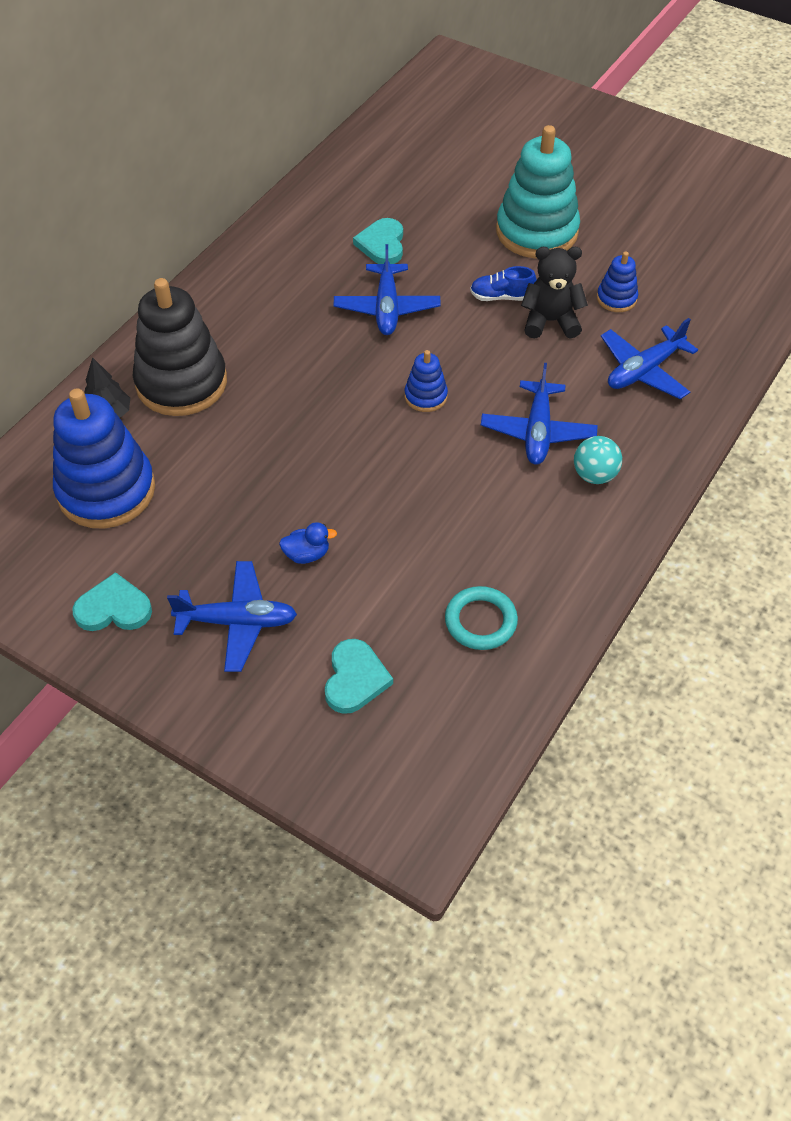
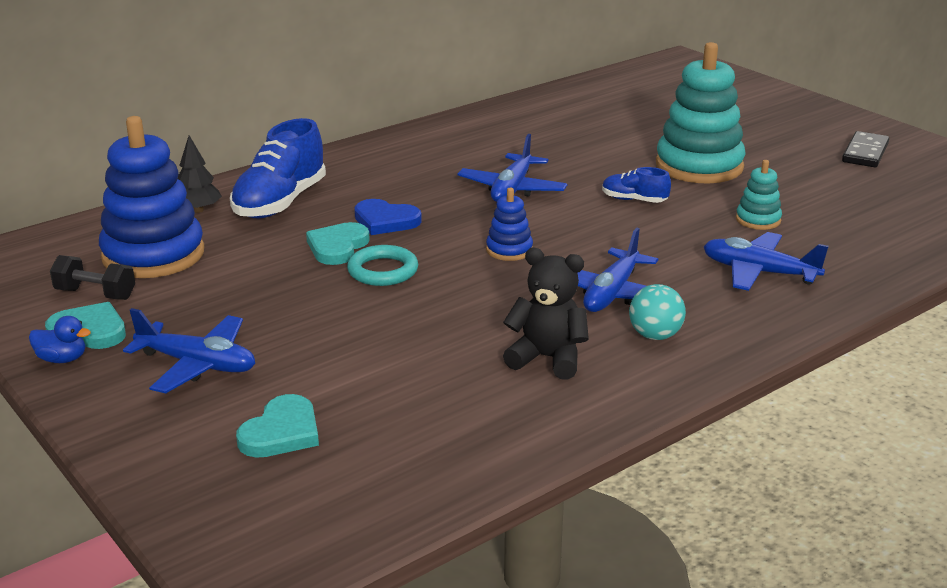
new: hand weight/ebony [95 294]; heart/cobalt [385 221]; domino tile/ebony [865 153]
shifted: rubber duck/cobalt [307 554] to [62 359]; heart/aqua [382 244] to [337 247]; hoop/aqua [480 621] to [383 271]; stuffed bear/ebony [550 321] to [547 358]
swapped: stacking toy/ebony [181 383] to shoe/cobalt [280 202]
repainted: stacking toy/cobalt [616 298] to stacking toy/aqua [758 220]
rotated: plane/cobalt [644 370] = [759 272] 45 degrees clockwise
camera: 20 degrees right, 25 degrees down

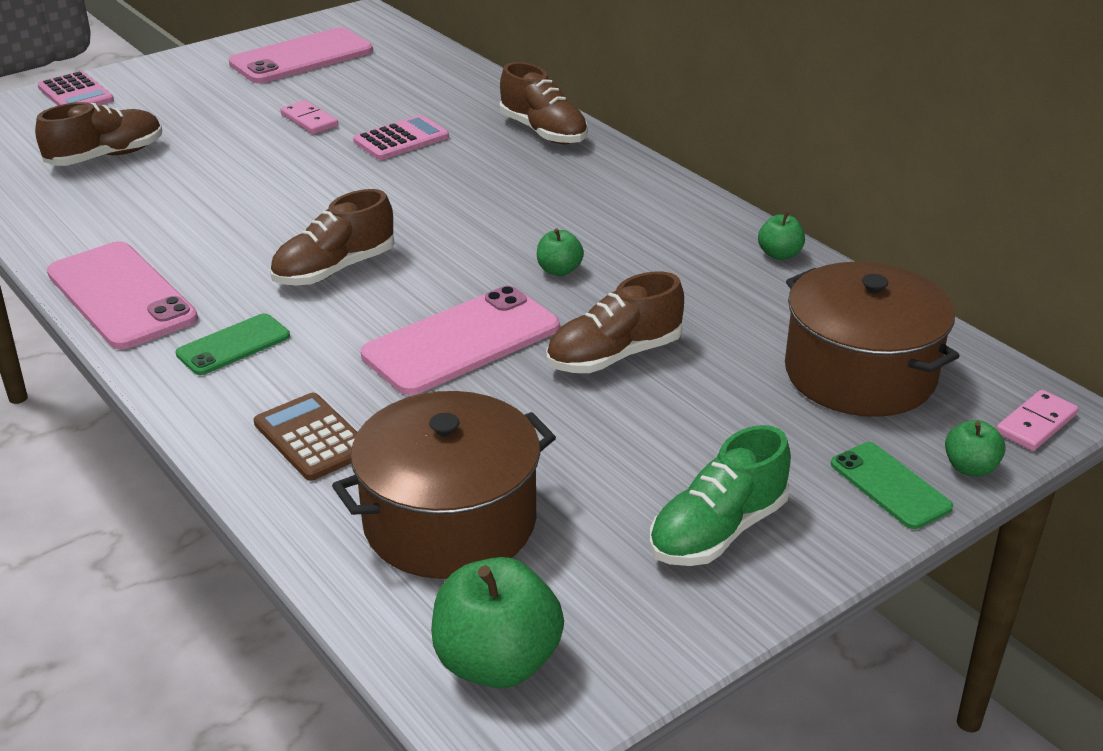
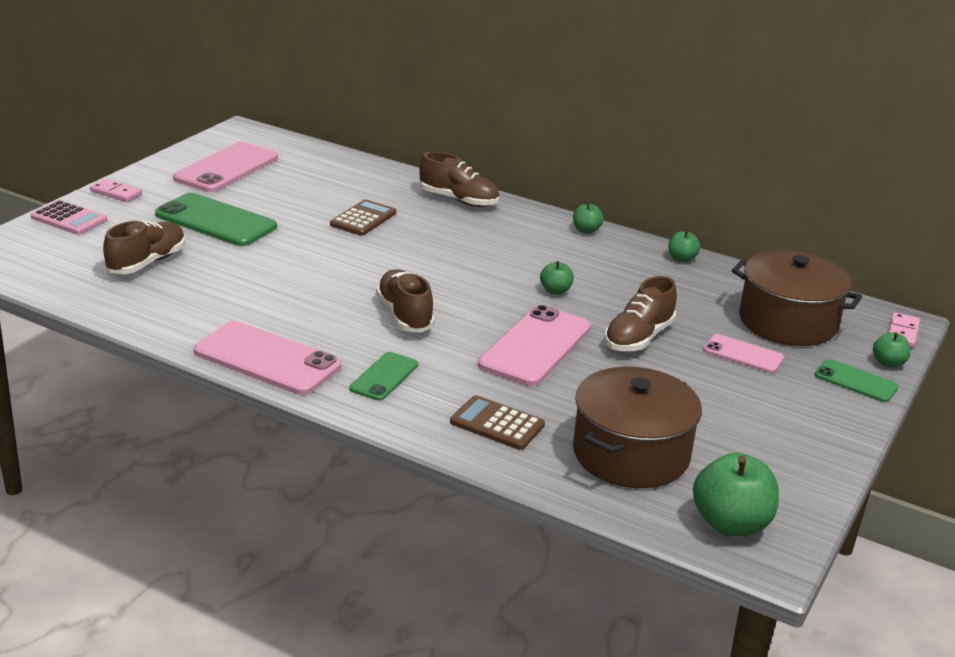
gone: shoe/green [717 531]
new: smartphone/green [216 221]; toy apple/green [586 230]; smartphone/rose-pink [743 354]
shifted: domino tile/rose-pink [309 120] to [116 193]
repainted: calculator/rose-pink [401 139] to calculator/brown [363 219]
rotated: shoe/brown [334 269] = [404 315] 135 degrees clockwise
camera: 25 degrees left, 5 degrees down

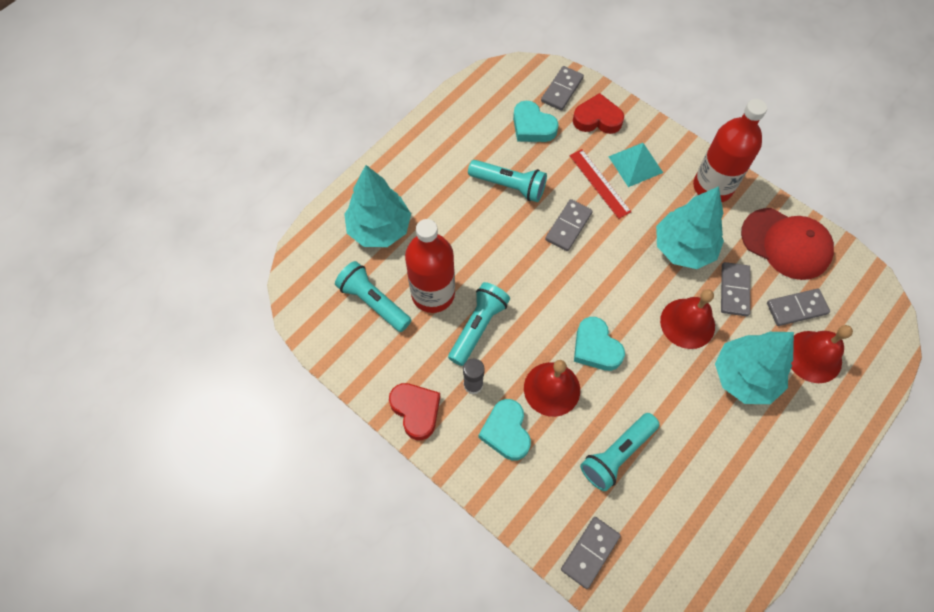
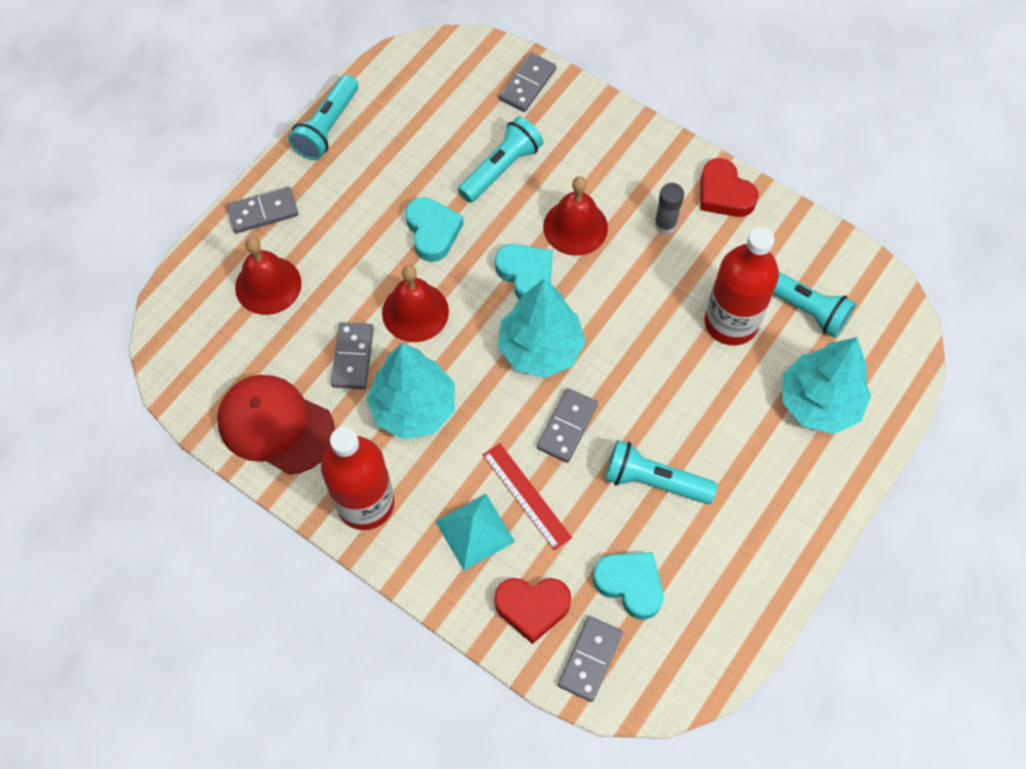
shifted: pocket torch/aqua [478 327] to [327 127]; heart/aqua [506 432] to [432 232]; tree/aqua [744 377] to [540 349]; domino tile/ash-grey [796 308] to [263 212]
camera: 175 degrees right, 0 degrees up

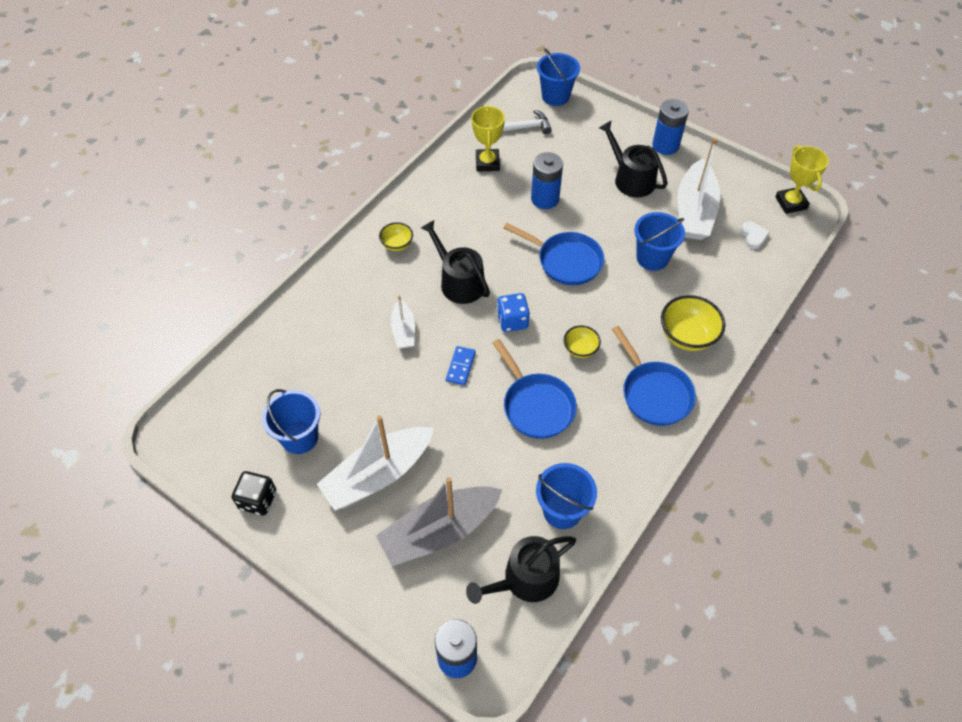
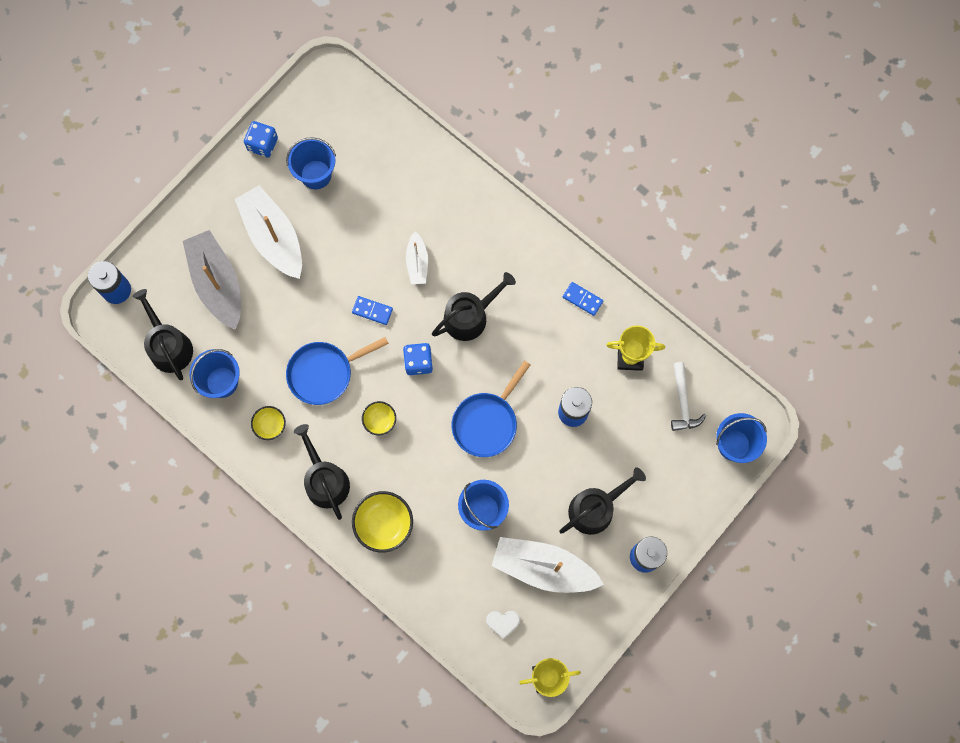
new: domino tile/cobalt [582 299]
shifted: deep dish/bright yellow [397 244] to [270 425]
swapped: frying pan/cobalt [654 393] to sprinkling can/ebony [325 480]
repainted: die/ebony [258 500] to die/cobalt [262 144]
rotated: sailboat/snow-white [403 330] = [417 262] 90 degrees counterclockwise
camera: 95 degrees right, 20 degrees up

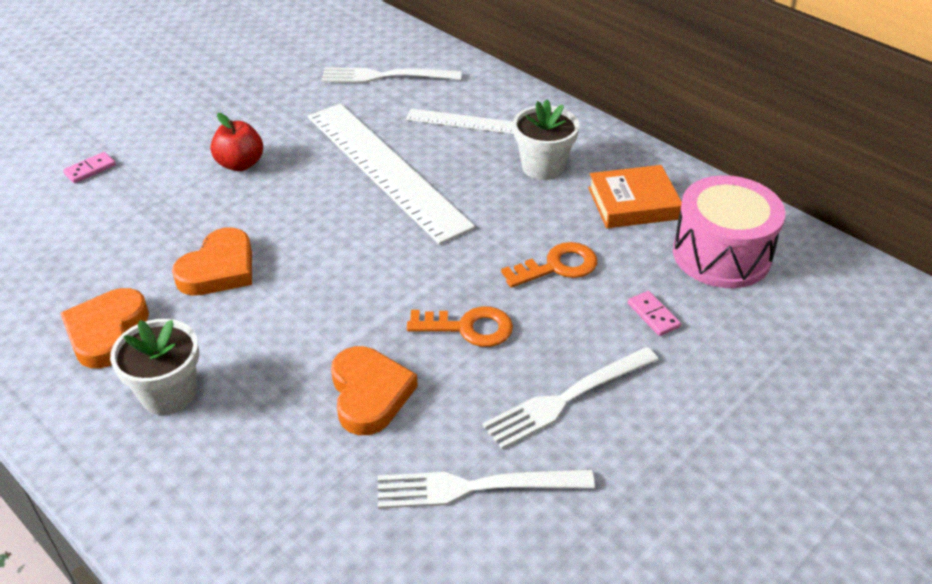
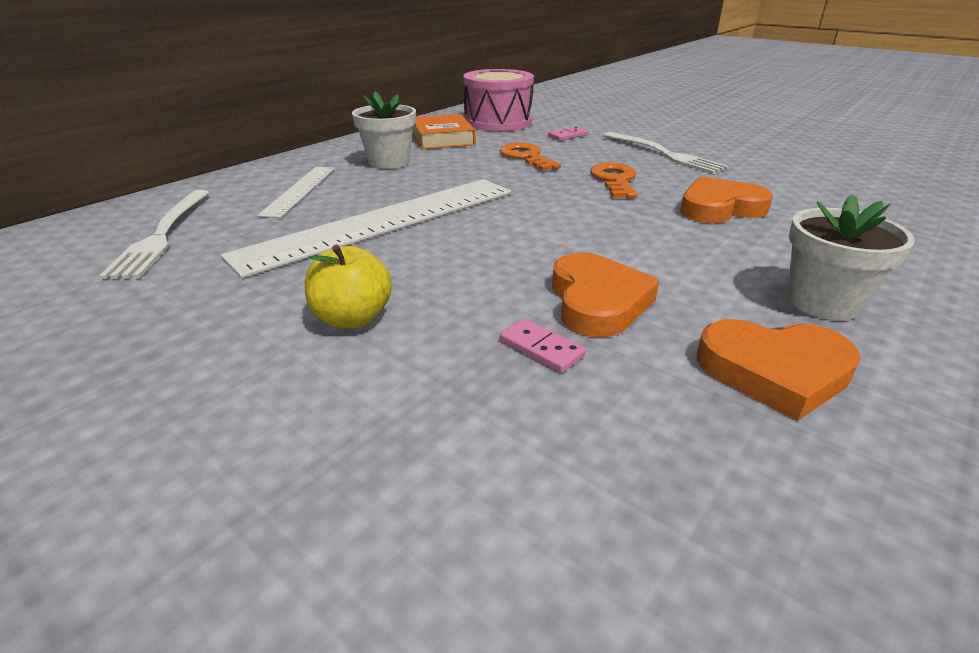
gone: table fork/snow-white [475 487]
shifted: domino tile/rose-pink [90 169] to [541 348]
repainted: toy apple/scarlet [240 164] to toy apple/bright yellow [352 318]
rotated: heart/orange-coloured [219 269] = [597 301] 60 degrees clockwise
camera: 95 degrees left, 10 degrees down

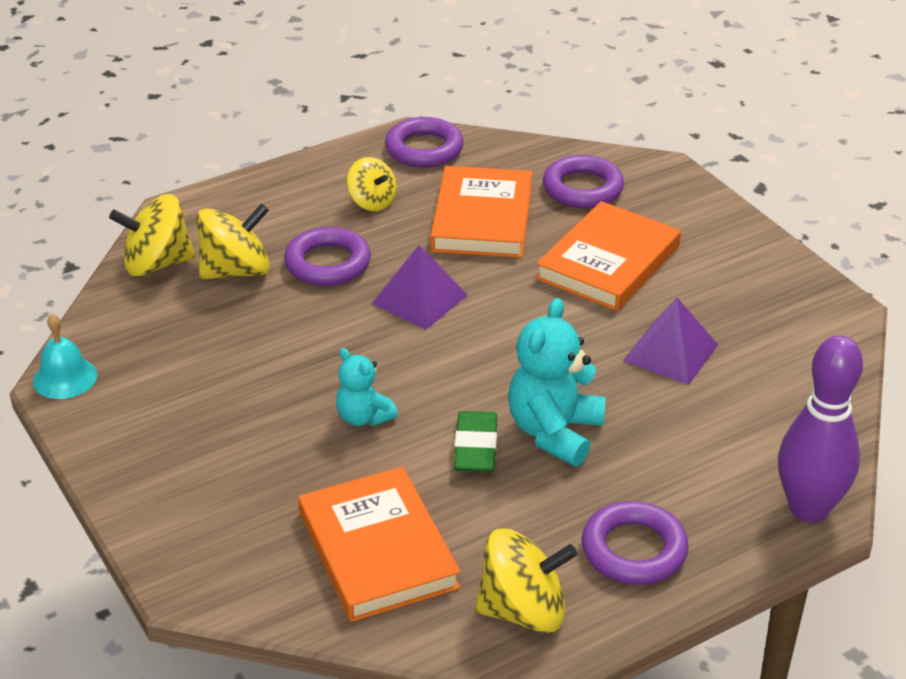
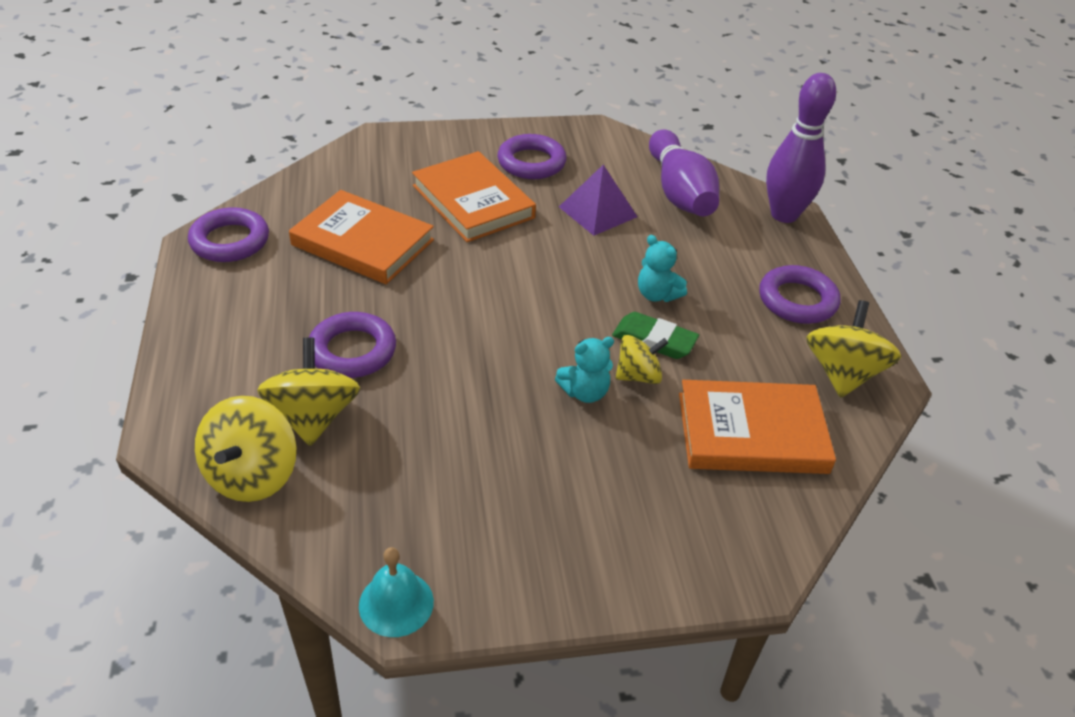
gone: solid pyramid/royal purple [419 299]
new: skittle/royal purple [679 192]
shifted: spinning top/bright yellow [372 202] to [638 376]; hoop/royal purple [582 188] to [531 162]
scaled: stuffed bear/aqua [554 432] = [657 294] x0.59
camera: 70 degrees left, 5 degrees up

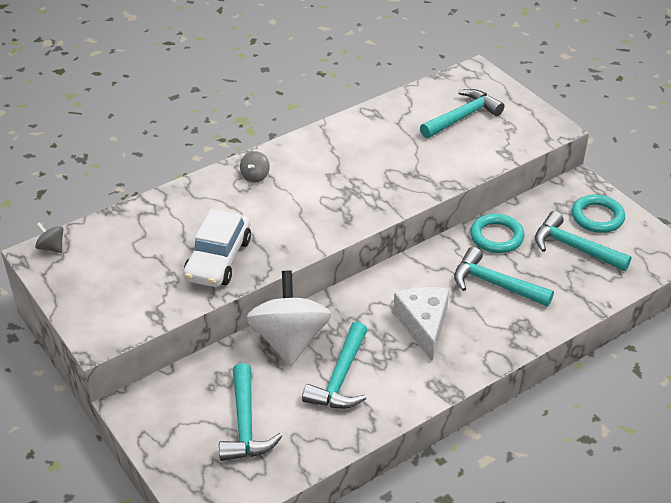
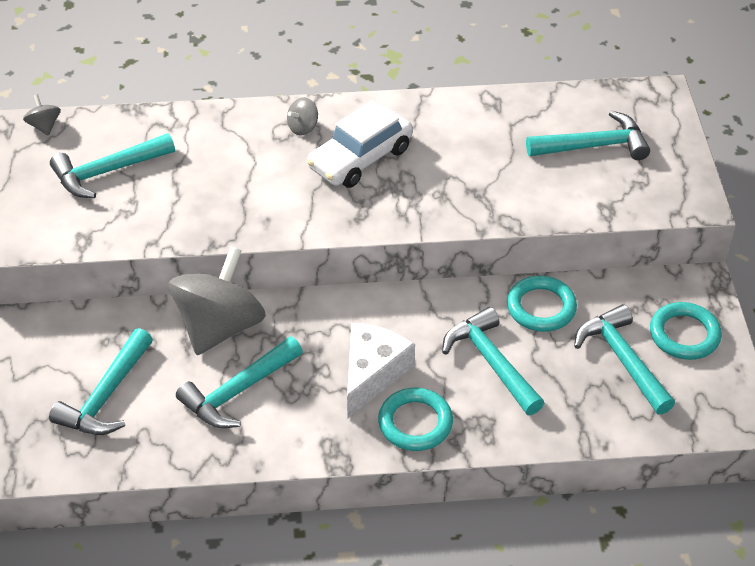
new: carpenter's hammer/aqua [107 172]; hoop/aqua [415 423]
shifted: automobile/snow-white [218 259] to [360 158]
repainted: spinning top/snow-white [289 340] to spinning top/ash-grey [220 327]
camera: 30 degrees right, 5 degrees up

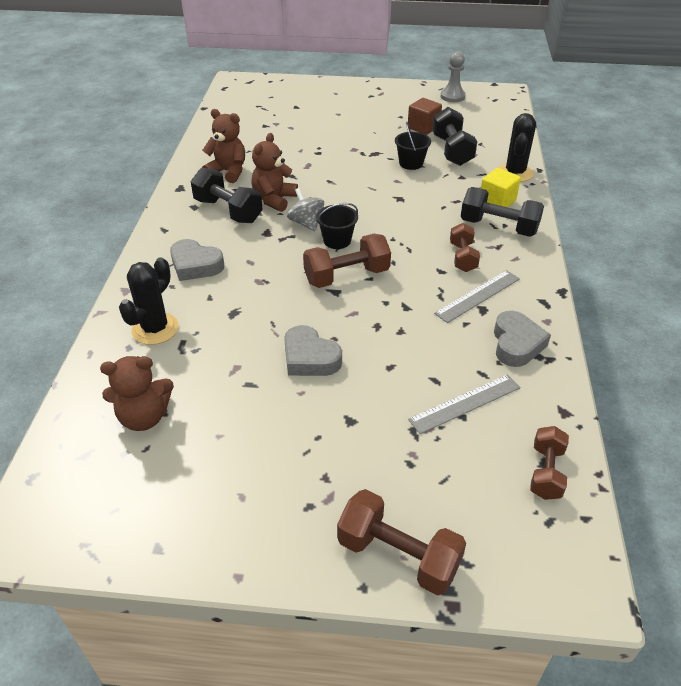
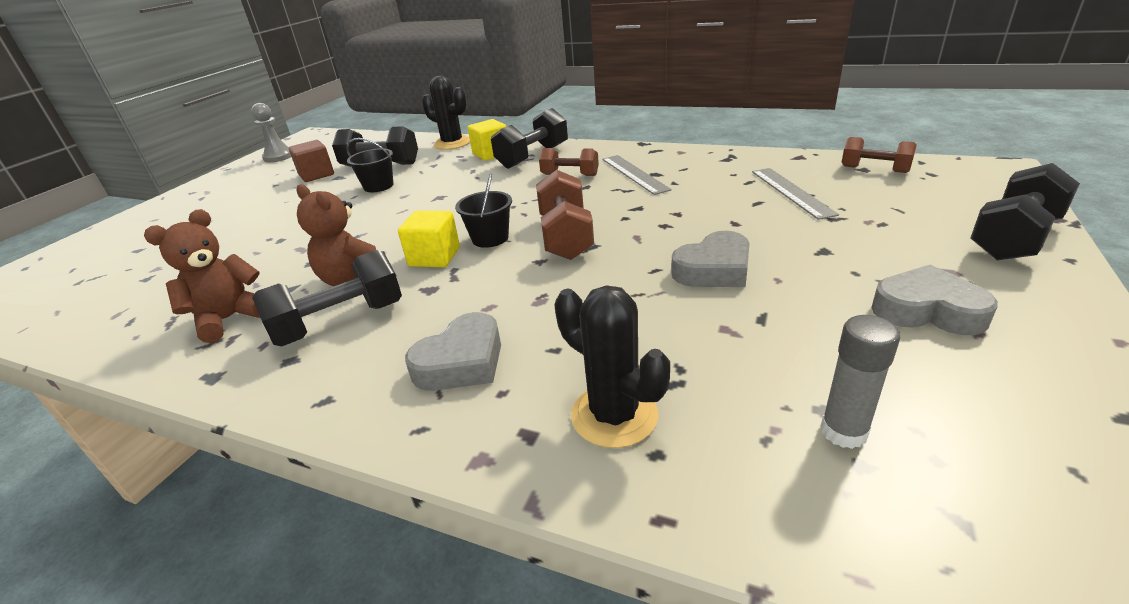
shifted: heart/ash-grey [516 344] to [927 310]
swapped: stuffed bear/brown [144 417] to glue/ash-grey [843 431]; spinning top/ash-grey [306 223] to cube/bright yellow [434 257]
repainted: hand weight/brown [398 555] to hand weight/ebony [1014 238]
camera: 70 degrees left, 10 degrees down

